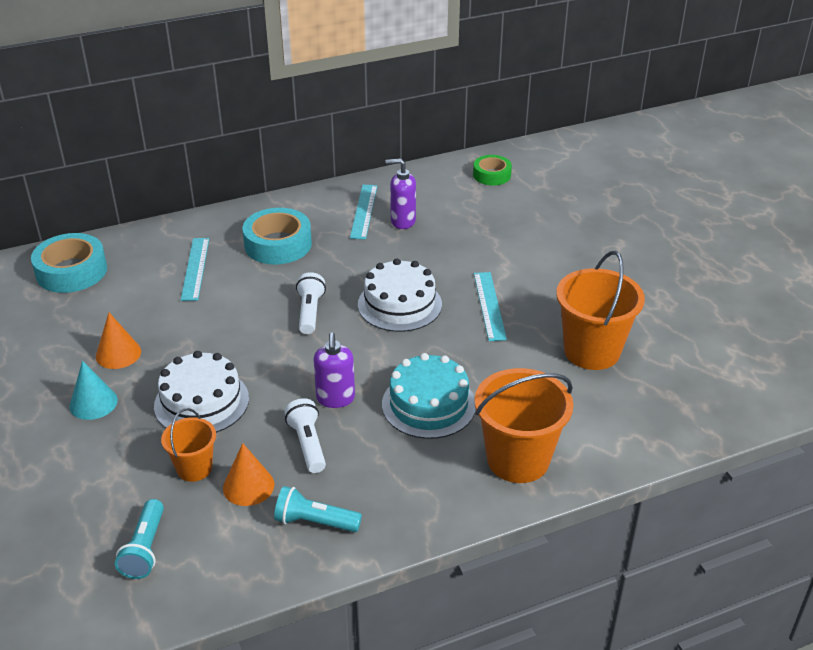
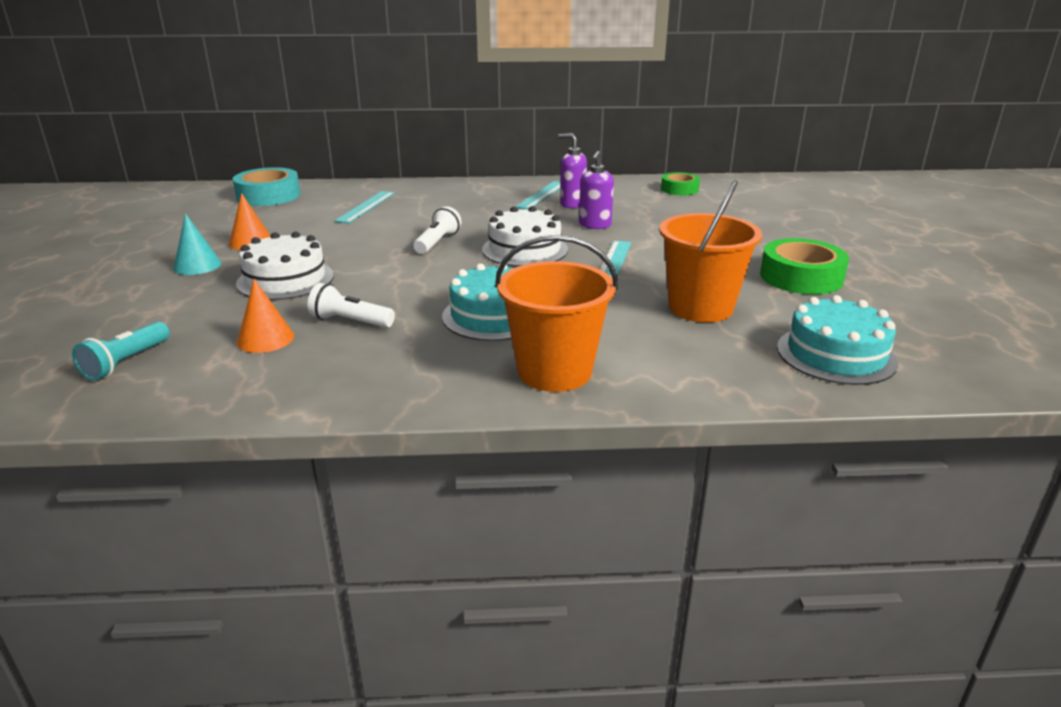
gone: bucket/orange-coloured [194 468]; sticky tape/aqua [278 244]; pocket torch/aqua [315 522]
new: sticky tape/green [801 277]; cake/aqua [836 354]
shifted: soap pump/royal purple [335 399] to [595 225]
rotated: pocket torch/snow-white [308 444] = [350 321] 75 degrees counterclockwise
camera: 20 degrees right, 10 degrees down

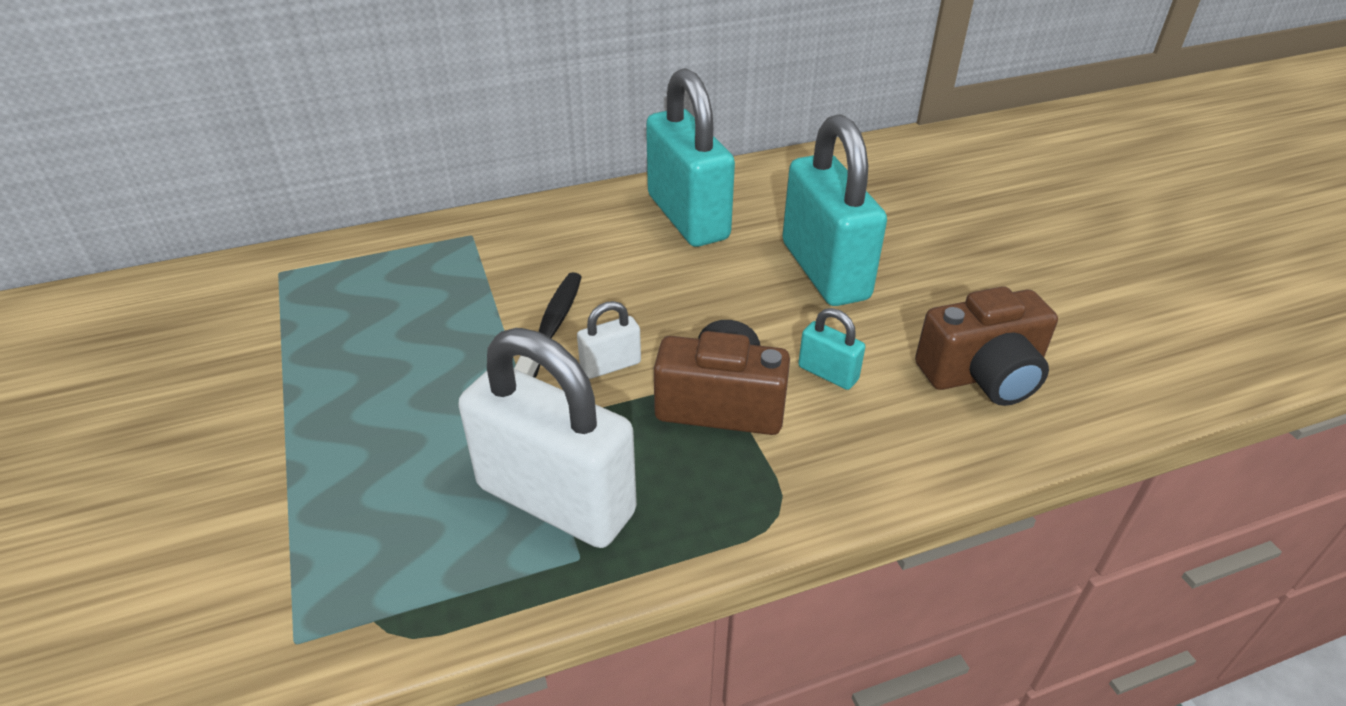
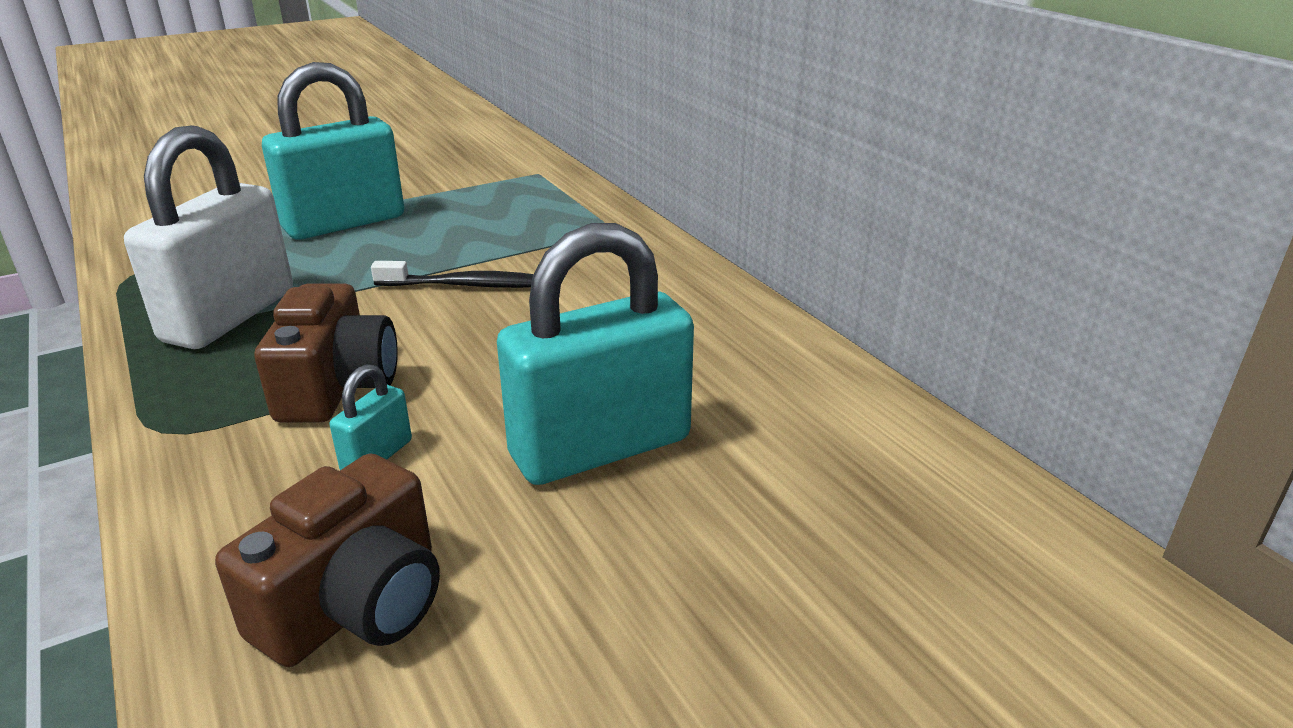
gone: padlock/snow-white [610 365]
shifted: padlock/aqua [688 217] to [344 223]
rotated: compact camera/brown [982 374] = [356 604] 120 degrees counterclockwise
camera: 80 degrees right, 10 degrees down

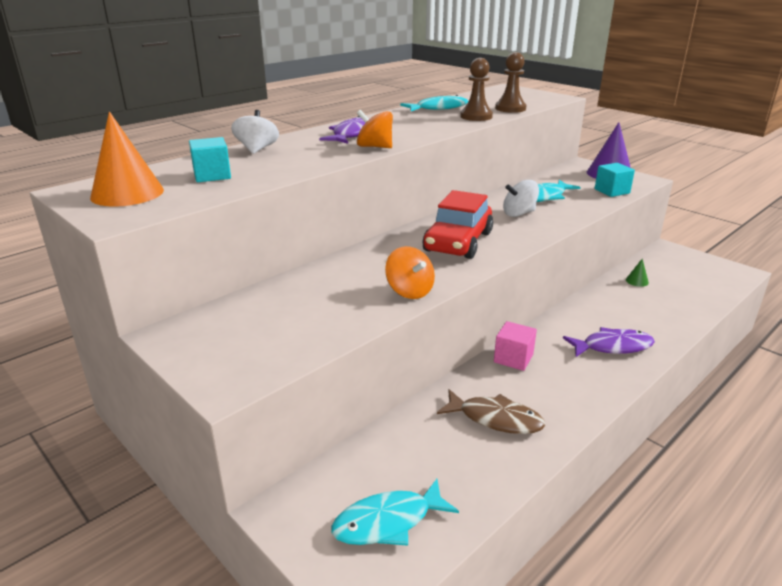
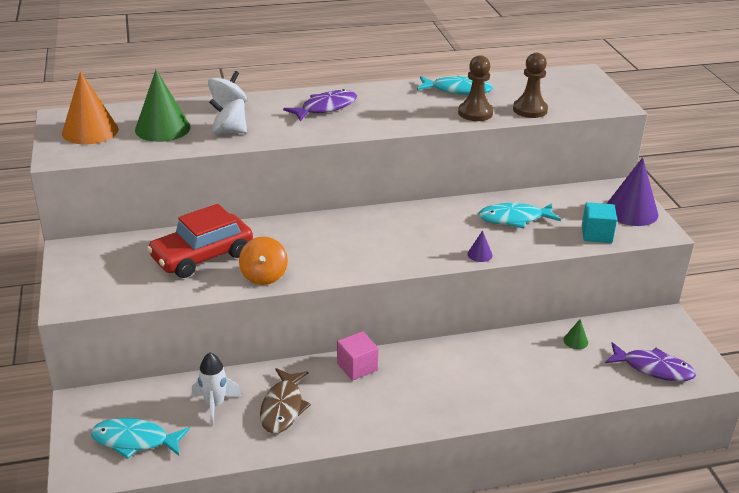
gone: spinning top/orange-coloured [375 147]
new: toy rocket/snow-white [215 405]; solid cone/royal purple [479 254]
shifted: automobile/scarlet [458 242] to [202 256]; spinning top/snow-white [519 213] to [229 132]; fish figure/royal purple [613 347] to [653 368]
swapped: cube/aqua [212 175] to solid cone/green [162 128]
rotated: fish figure/brown [495 419] = [283 408] 45 degrees clockwise
camera: 30 degrees right, 5 degrees up

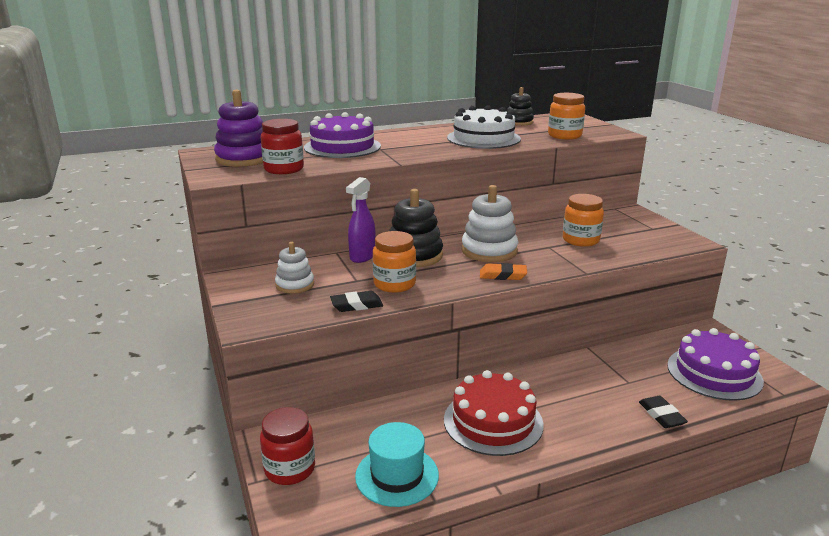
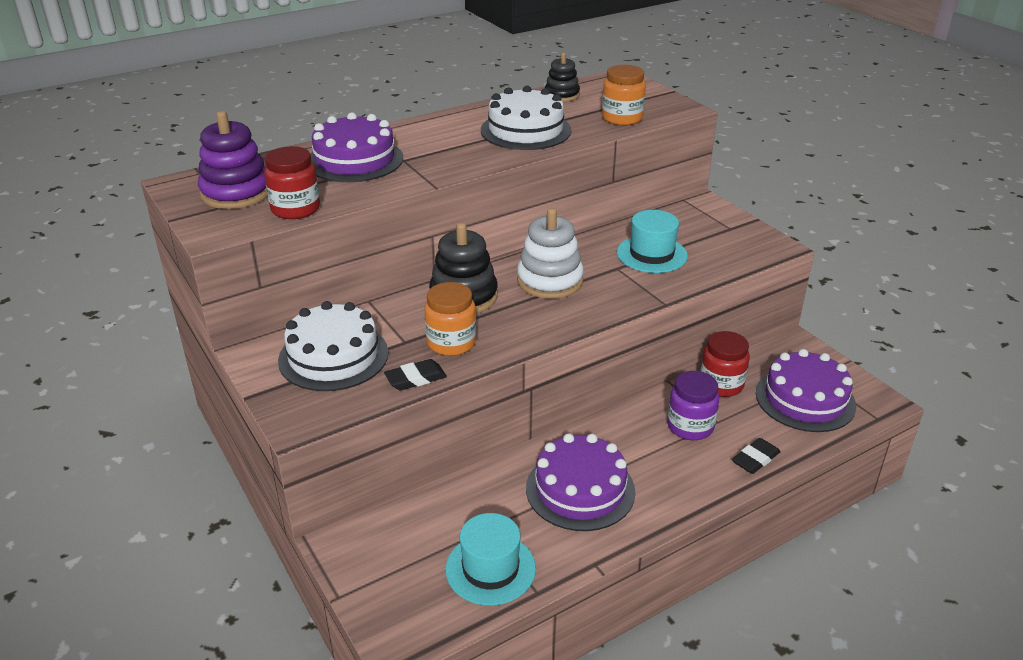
gone: spray bottle/royal purple [362 257]; eraser/orange-coloured [503 275]
new: jar/royal purple [690 426]
shifted: jar/scarlet [290 469] to [721 384]
swapped: stacking toy/snow-white [295 285] to cake/snow-white [333 356]; jar/orange-coloured [580 240] to hat/aqua [651 254]
repainted: cake/scarlet [493 421] to cake/royal purple [580 489]
rotated: eraser/ebony [661 415] = [755 459] 75 degrees clockwise
camera: 10 degrees left, 10 degrees up

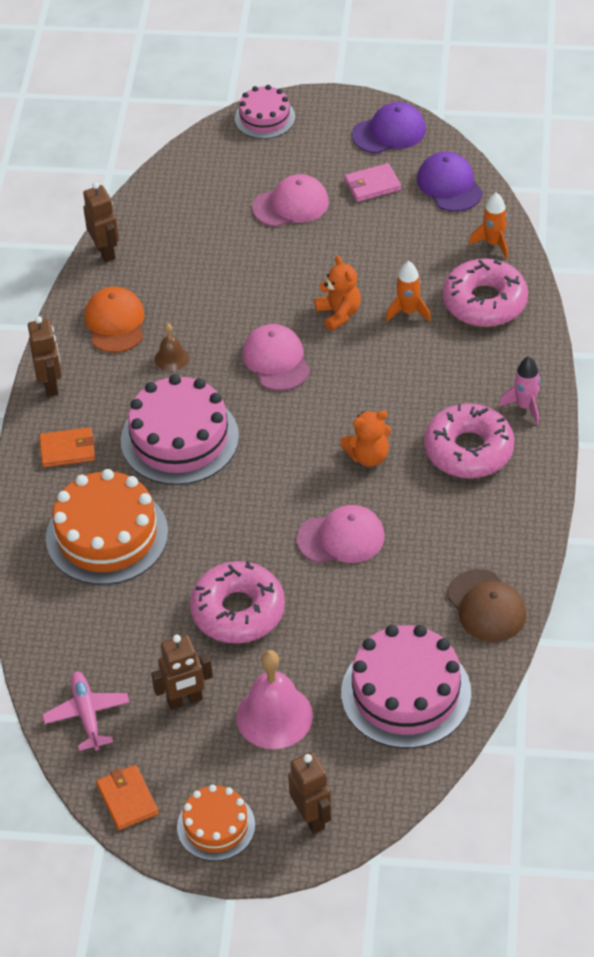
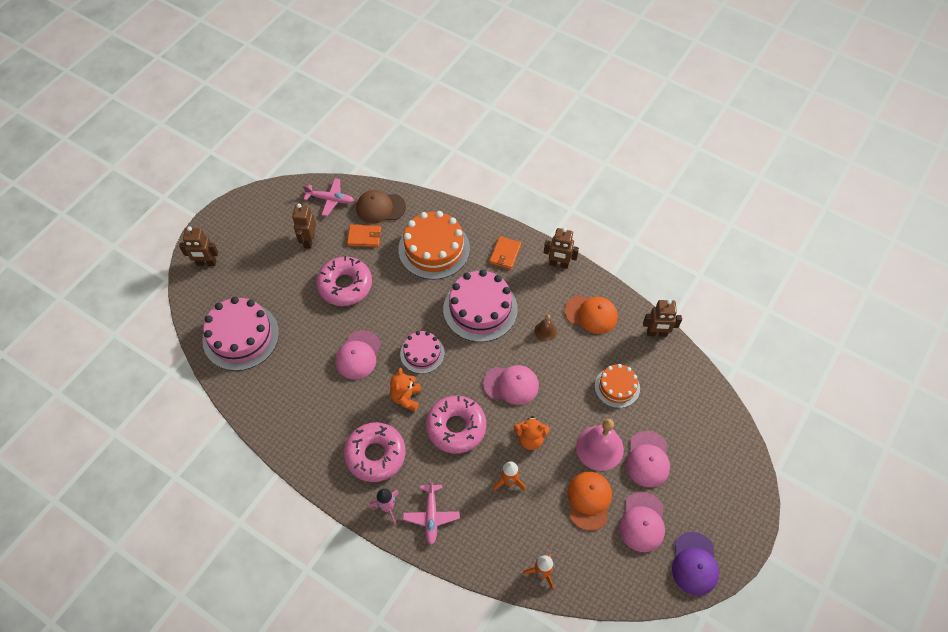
gone: baseball cap/royal purple [449 185]
new: plane/rose-pink [431 516]; baseball cap/orange-coloured [589 500]
shifted: card wallet/orange-coloured [127 799] to [364 237]; cake/orange-coloured [216 826] to [617 387]; cake/rose-pink [264 118] to [422 353]; bell/rose-pink [274 716] to [599 448]; donut/rose-pink [484 302] to [456 427]; baseball cap/brown [486 606] to [380 208]
swapped: card wallet/rose-pink [372 185] to baseball cap/rose-pink [642 522]
camera: 115 degrees right, 10 degrees up

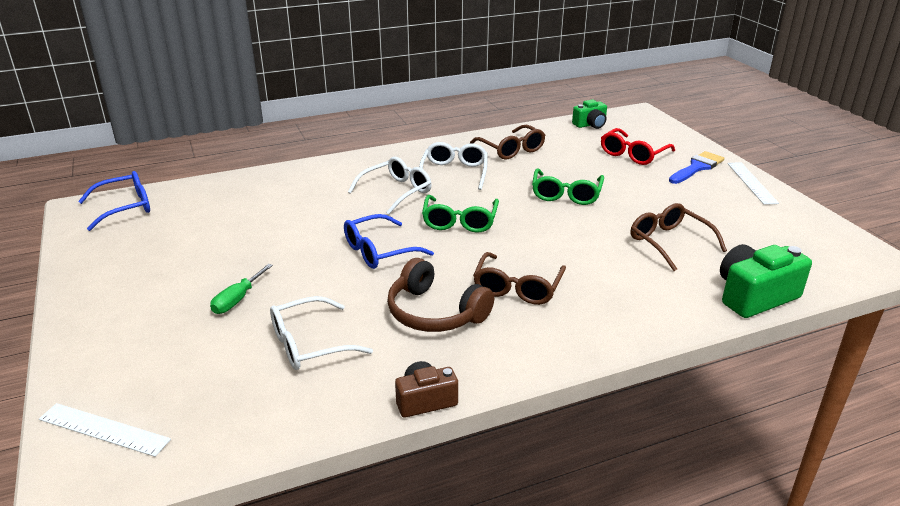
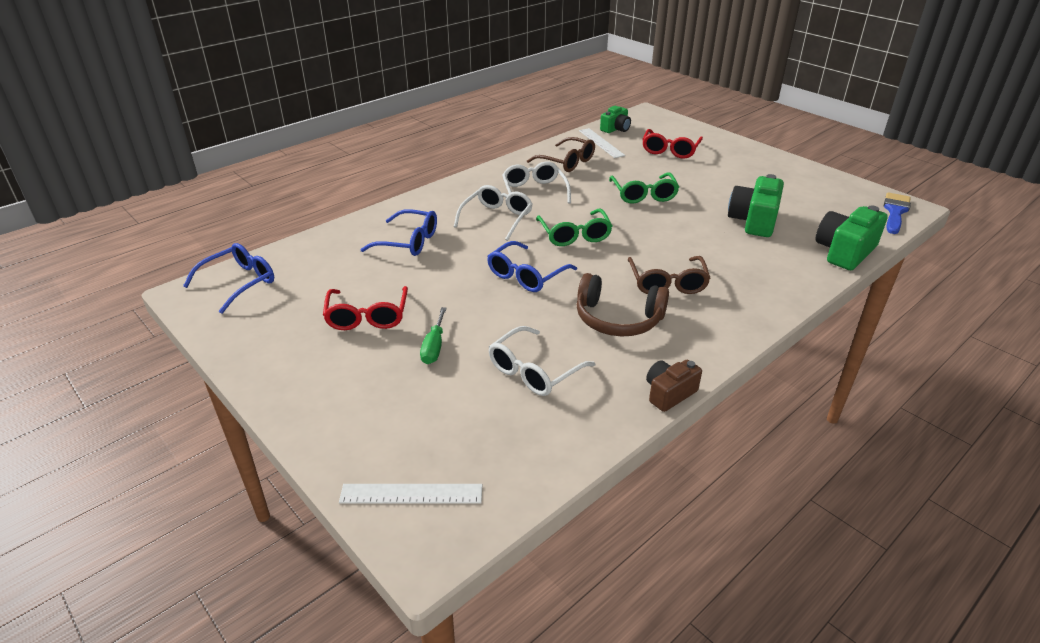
new: spectacles/scarlet [367 316]; spectacles/cobalt [408 242]
shifted: paintbrush/cobalt [697 167] to [895 211]; measuring stick/snow-white [751 183] to [601 143]
swapped: spectacles/brown [669 242] to compact camera/green [753 221]
camera: 20 degrees left, 5 degrees up

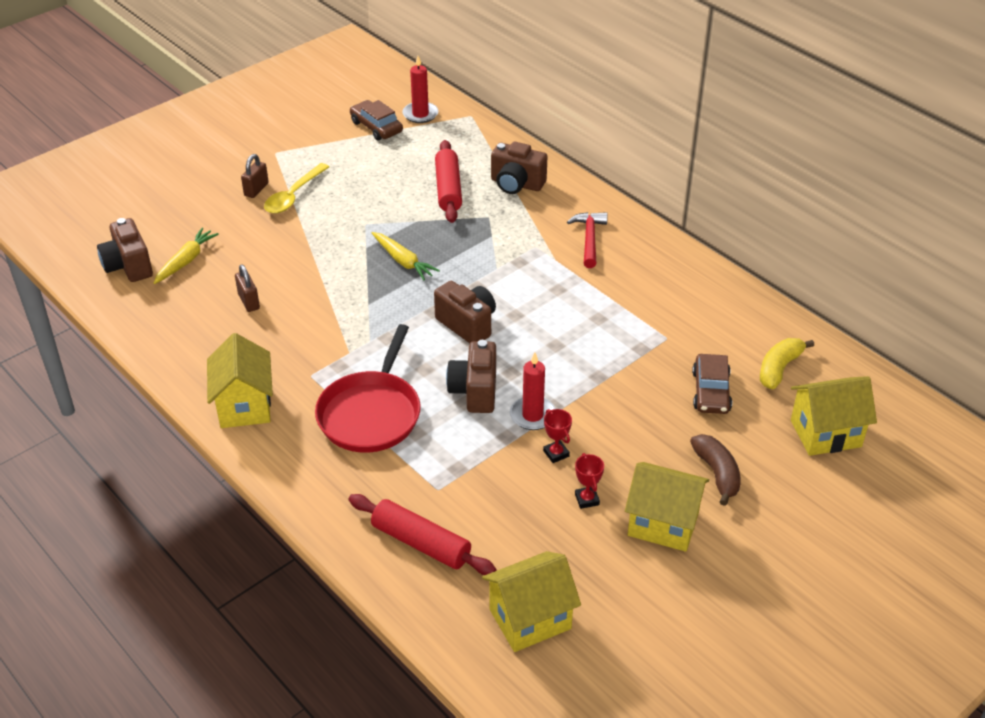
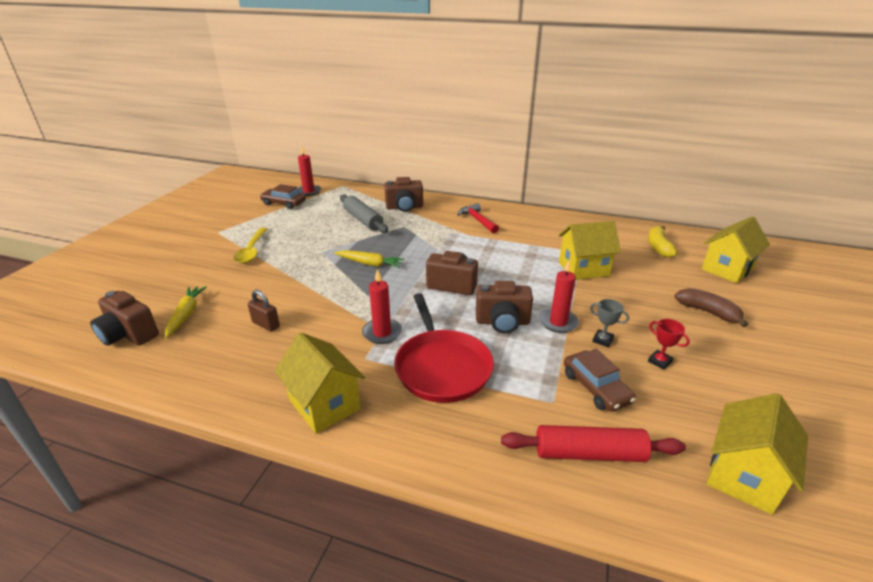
gone: padlock/brown [256 189]
new: pillar candle/scarlet [382 333]
shifted: house/bright yellow [663 524] to [583 269]; automobile/brown [711 391] to [596 387]
repainted: pastry roller/scarlet [448 189] to pastry roller/ash-grey [363 220]; trophy/scarlet [556 453] to trophy/ash-grey [602 340]
rotated: compact camera/brown [474 391] = [502 322] 60 degrees counterclockwise
camera: 30 degrees left, 10 degrees down

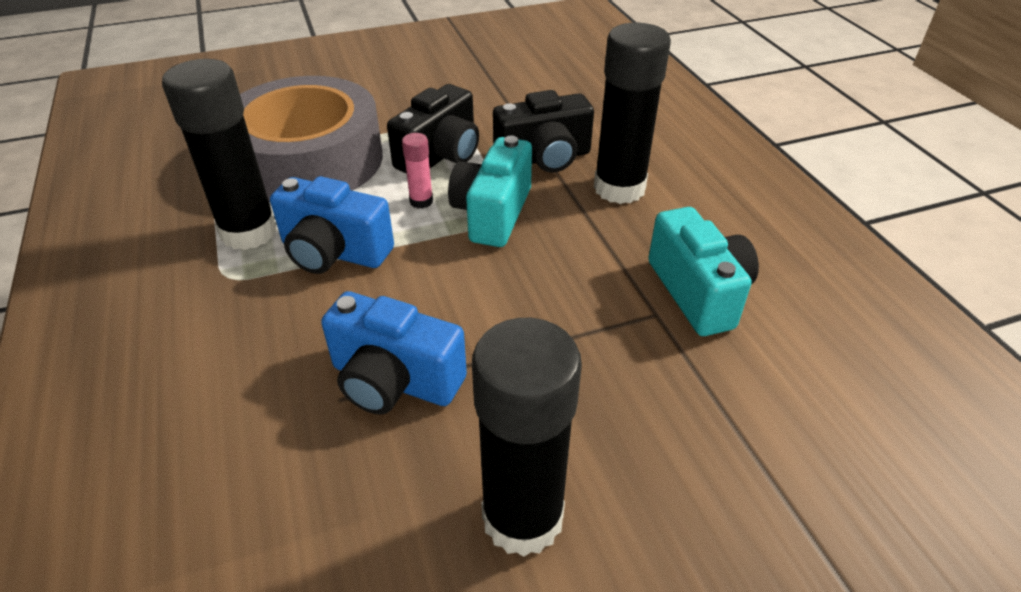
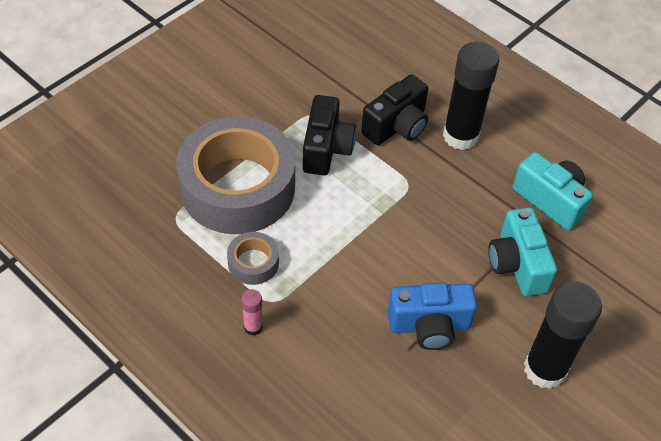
gone: compact camera/cobalt [334 252]
shifted: glue/rose-pink [421 201] to [253 327]; compact camera/aqua [493 213] to [517 264]
swapped: glue/ebony [249 232] to sticky tape/ash-grey [253 263]
camera: 30 degrees left, 10 degrees up

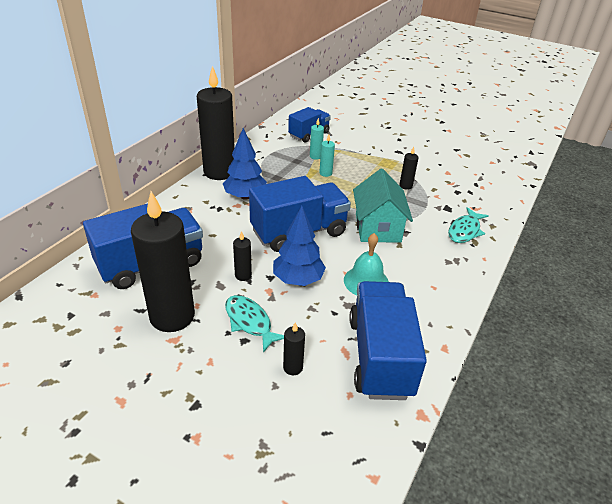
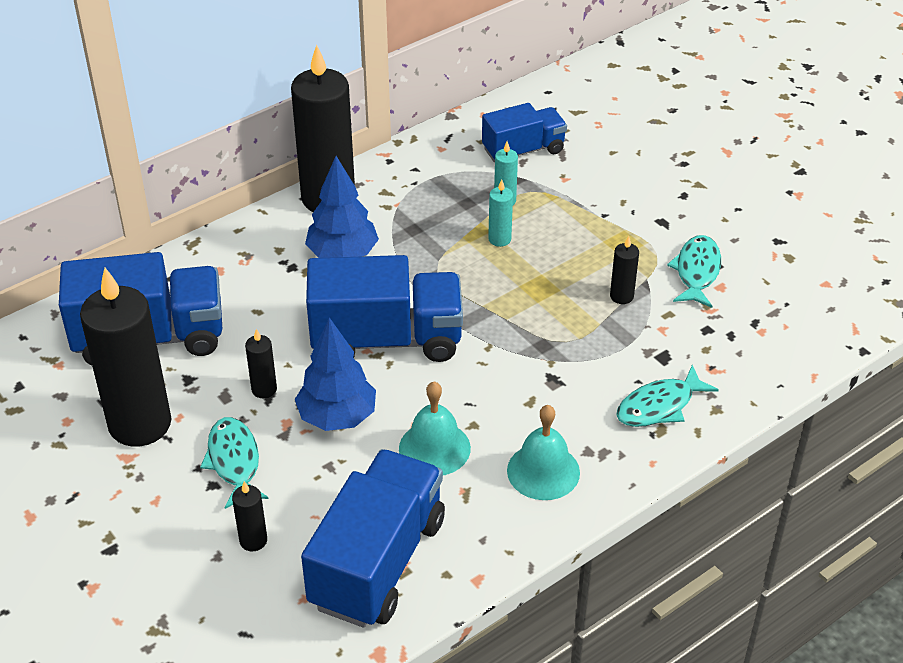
gone: house/aqua [377 228]
new: bell/aqua [543 471]; fish figure/aqua [696 271]
camera: 25 degrees right, 5 degrees up

